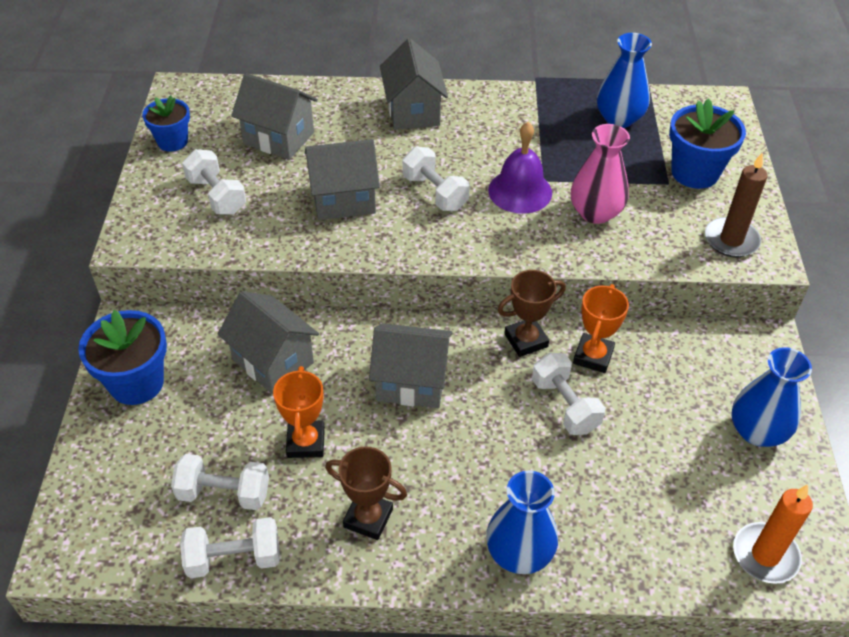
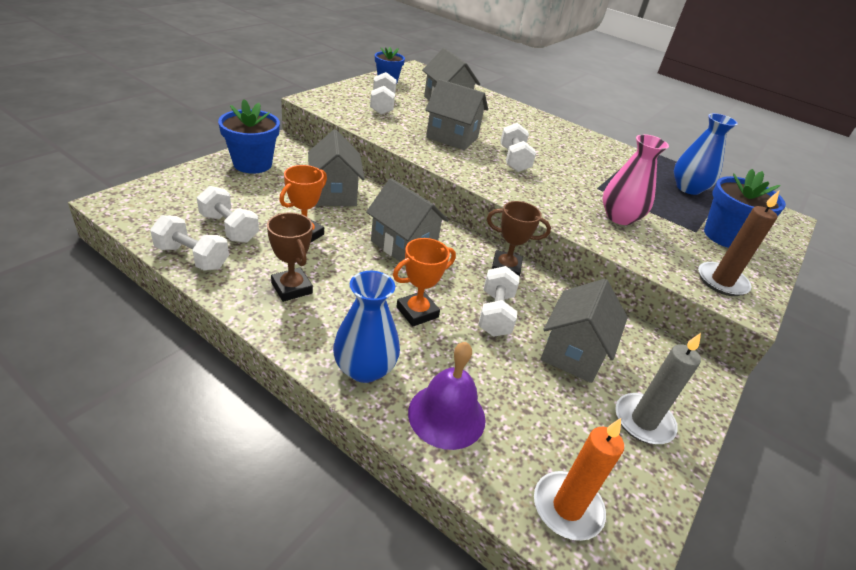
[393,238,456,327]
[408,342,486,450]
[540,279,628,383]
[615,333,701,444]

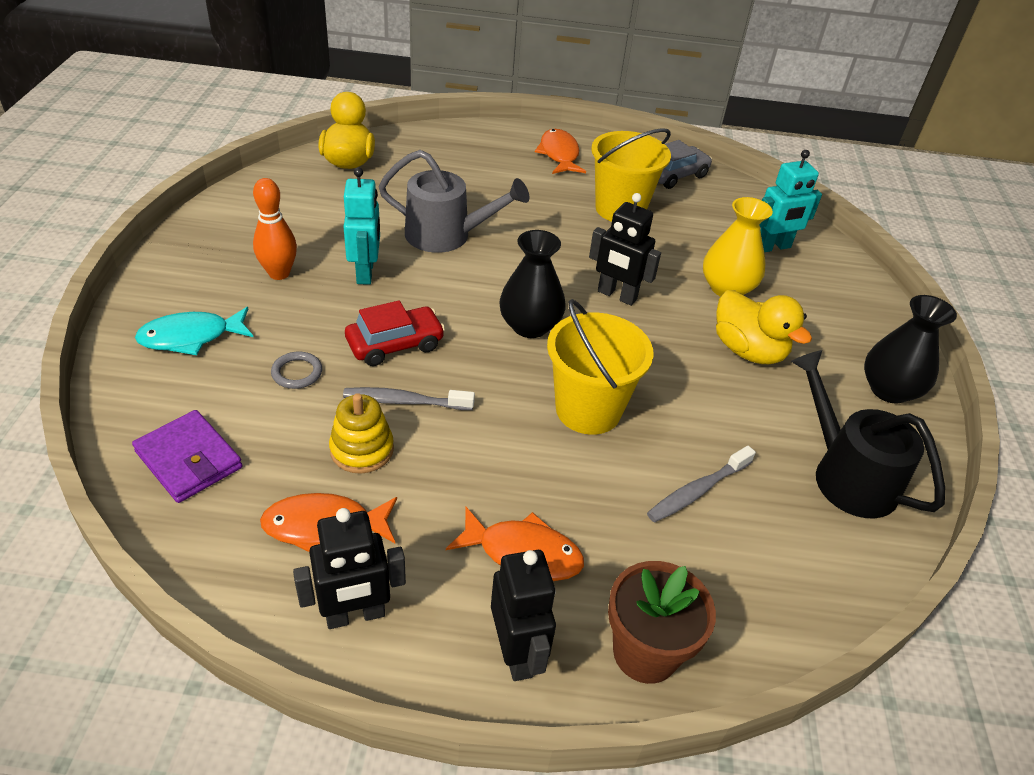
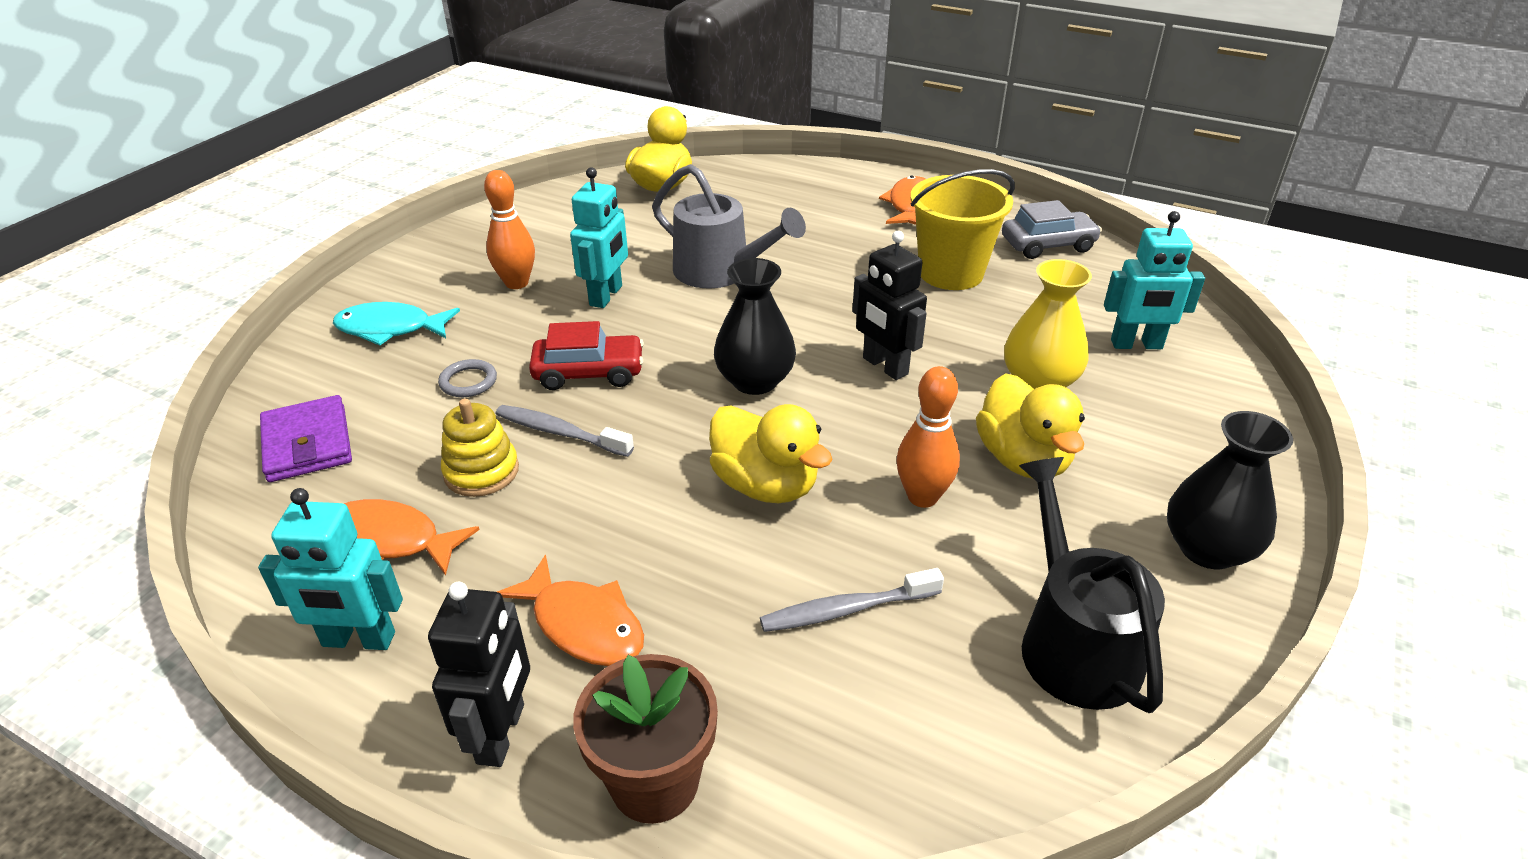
[258,488,403,650]
[709,404,832,503]
[897,366,960,508]

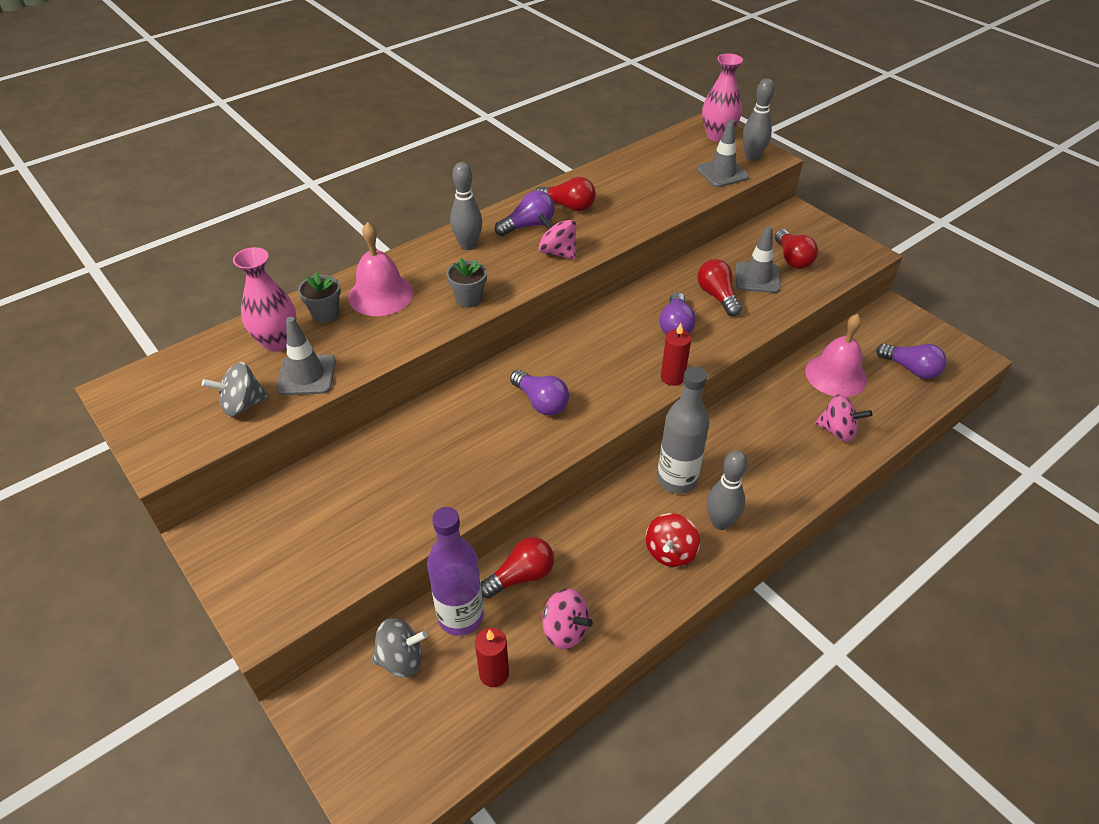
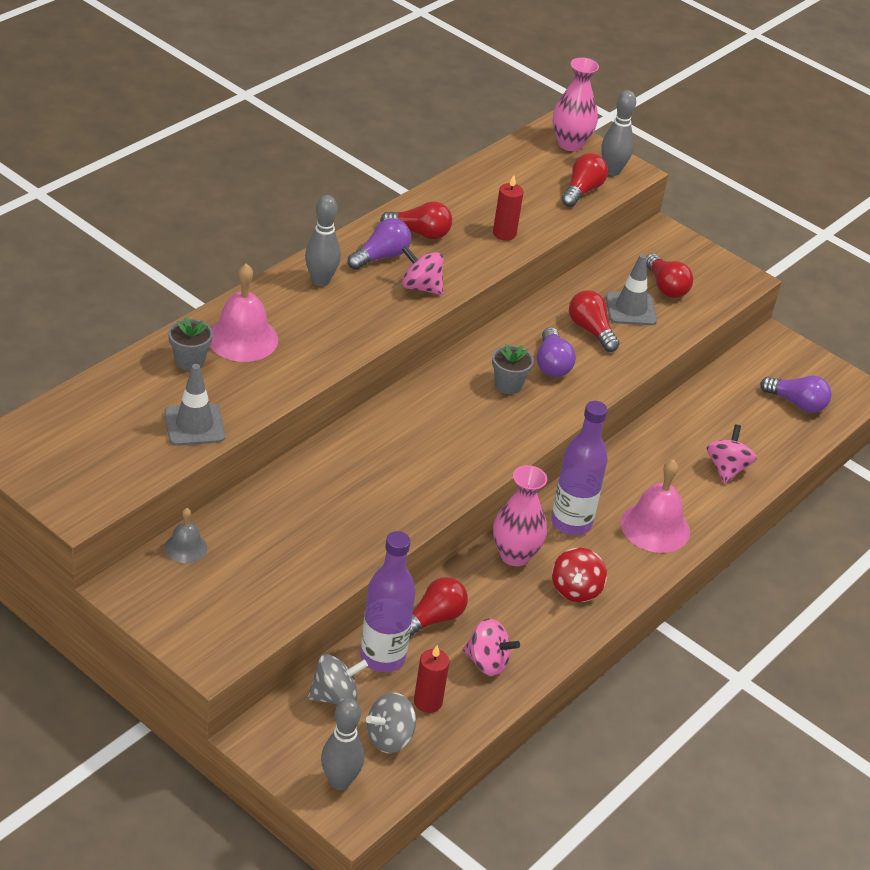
[165,508,207,563]
[321,698,364,790]
[366,693,416,753]
[492,344,534,394]
[493,175,524,241]
[493,465,547,566]
[551,401,608,535]
[561,153,608,207]
[621,459,690,553]
[707,425,757,484]
[510,370,569,415] (first image)

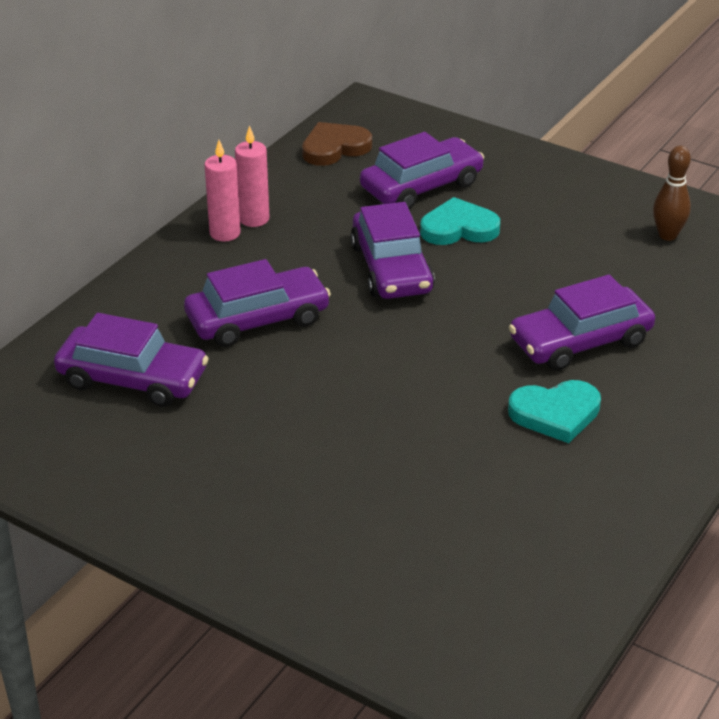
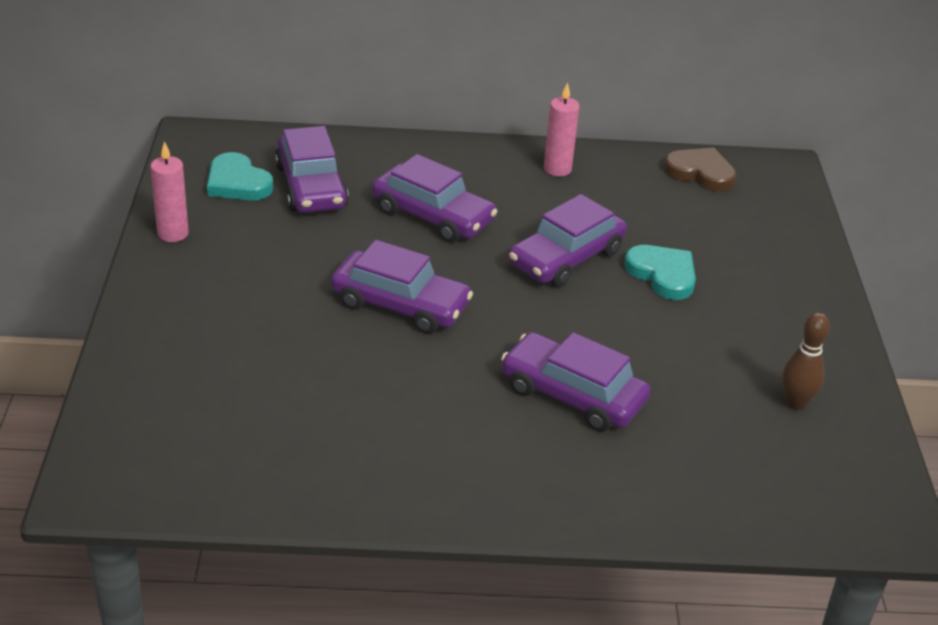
[150,141,189,242]
[207,152,273,200]
[331,240,473,334]

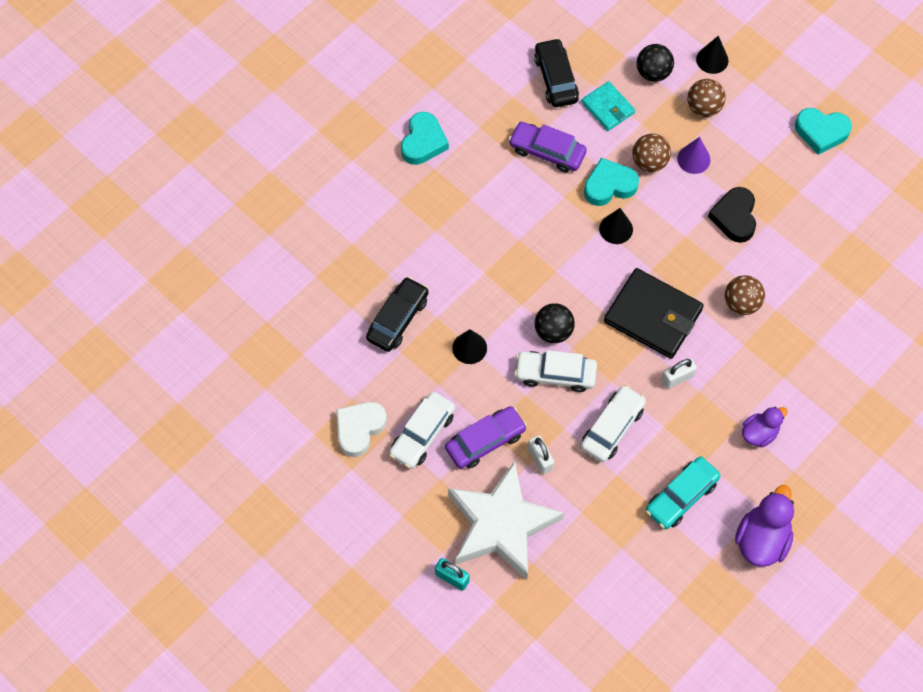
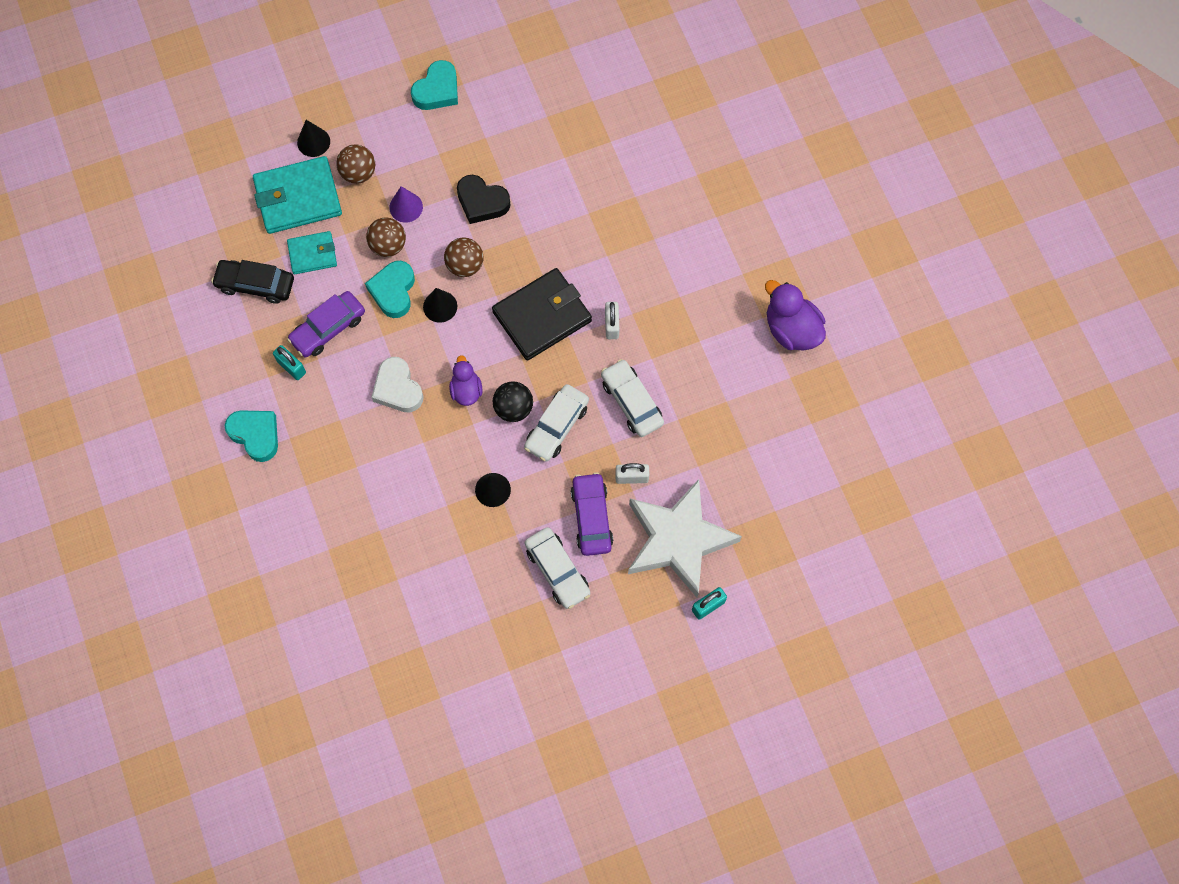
[253,156,342,234]
[273,345,306,380]
[371,357,424,413]
[444,238,483,277]
[449,355,483,406]
[366,277,429,352] (first image)
[646,456,721,529] (first image)

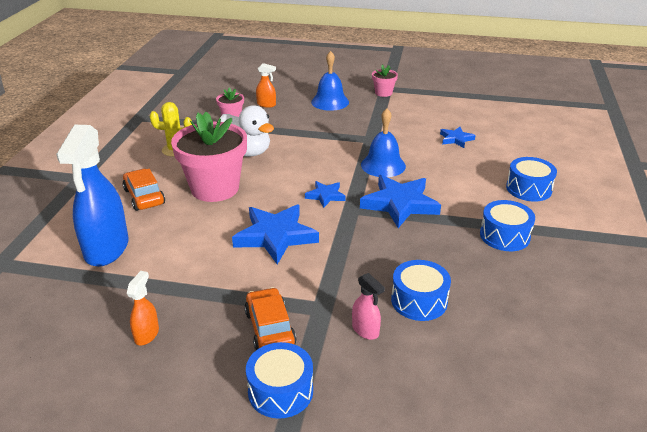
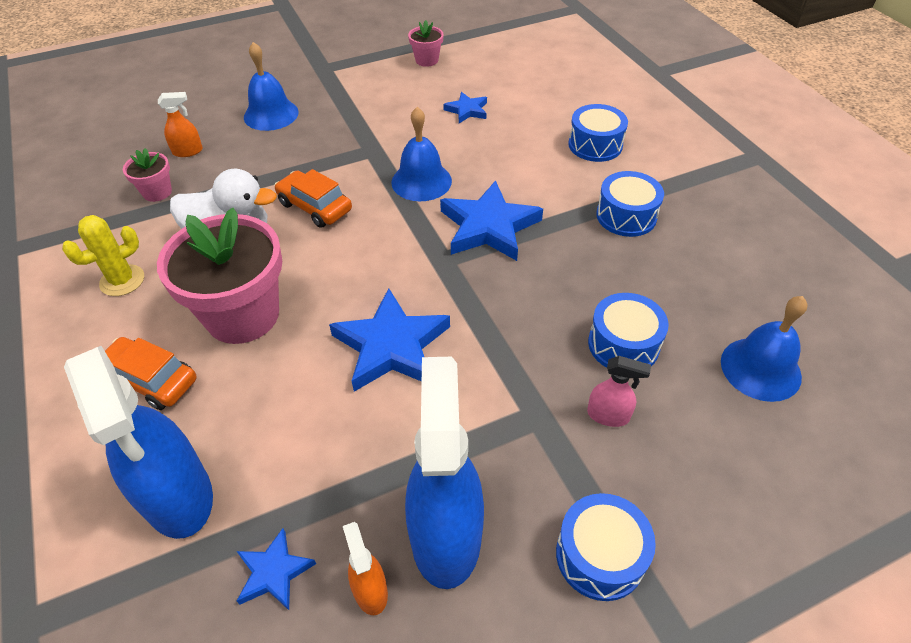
[237,528,316,610]
[274,169,352,228]
[405,357,484,589]
[408,20,444,67]
[721,296,808,402]

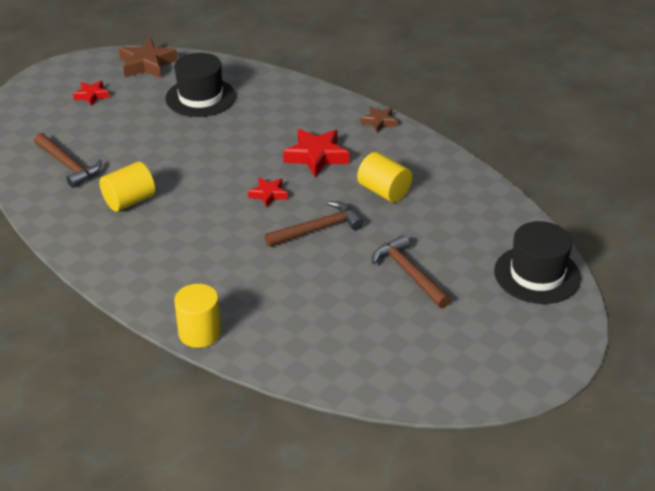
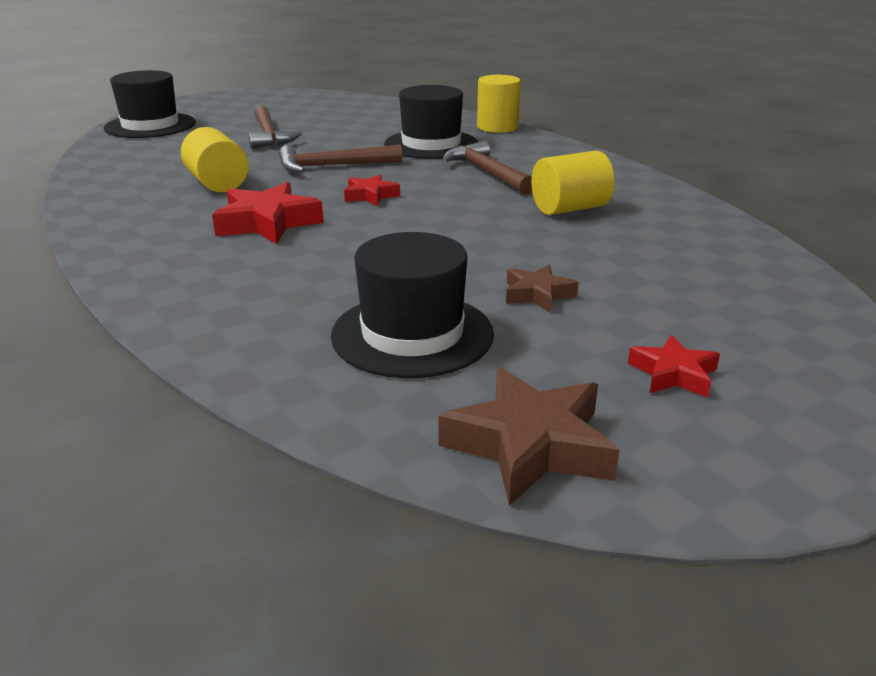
[384,85,478,159]
[442,141,532,195]
[506,265,579,313]

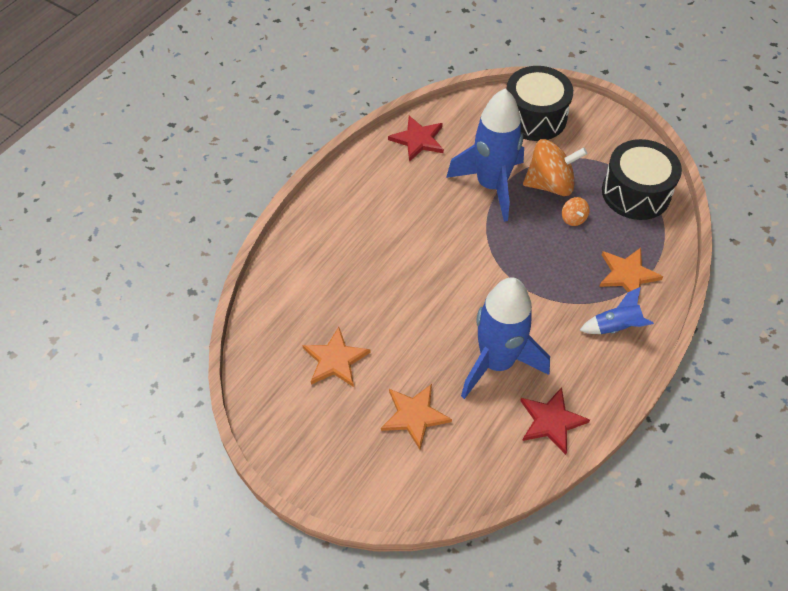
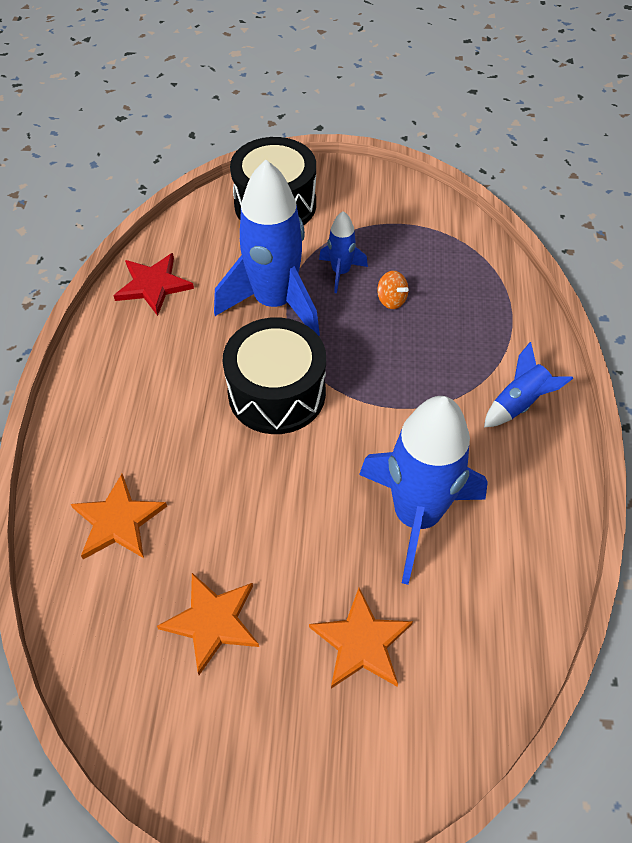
[71,474,167,559]
[222,317,326,434]
[319,211,368,293]
[520,387,590,455] (first image)

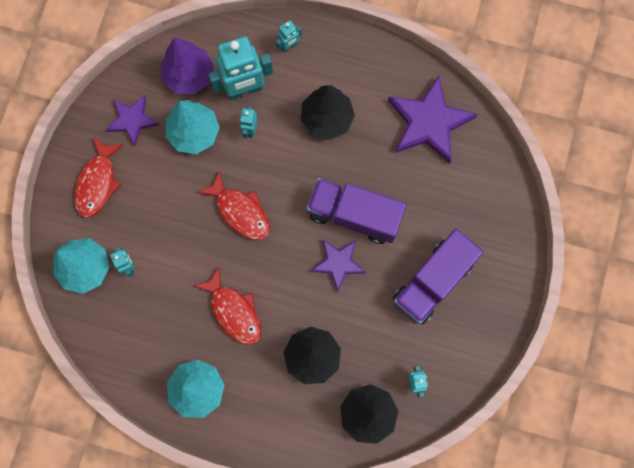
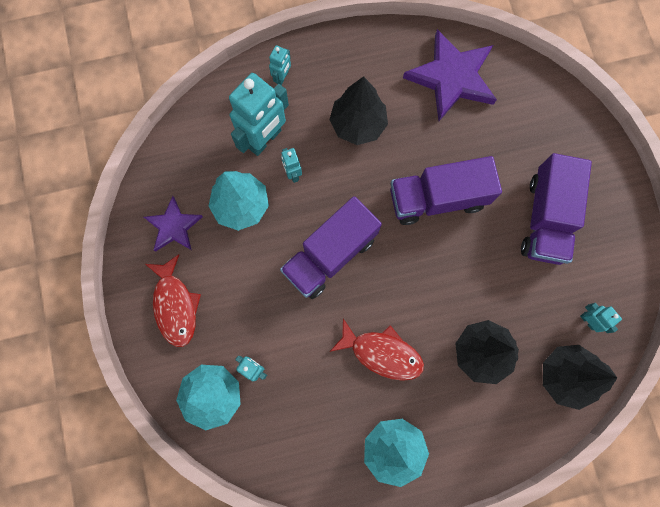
[280,196,382,299]
[161,37,214,94] (first image)
[311,240,366,292] (first image)

